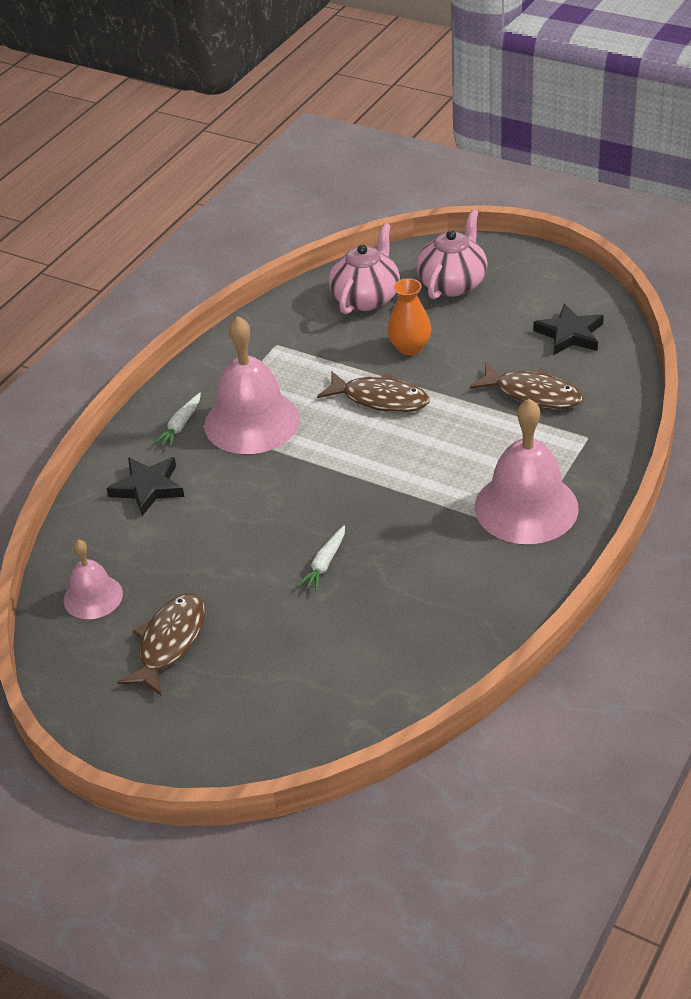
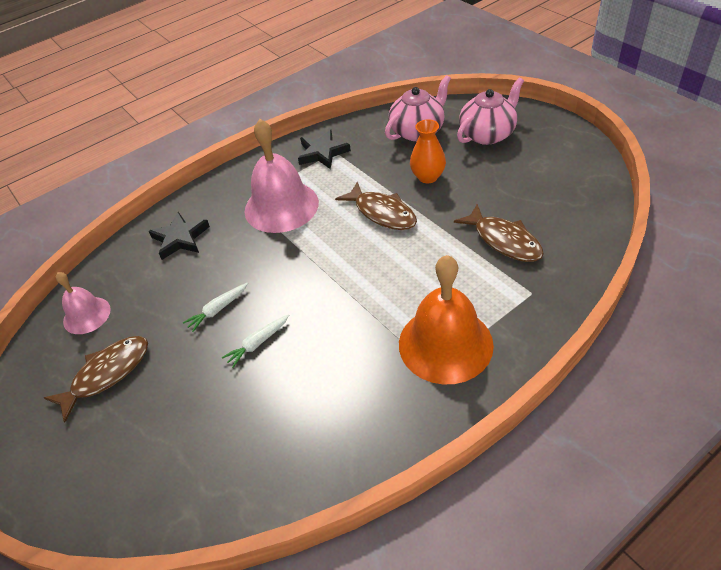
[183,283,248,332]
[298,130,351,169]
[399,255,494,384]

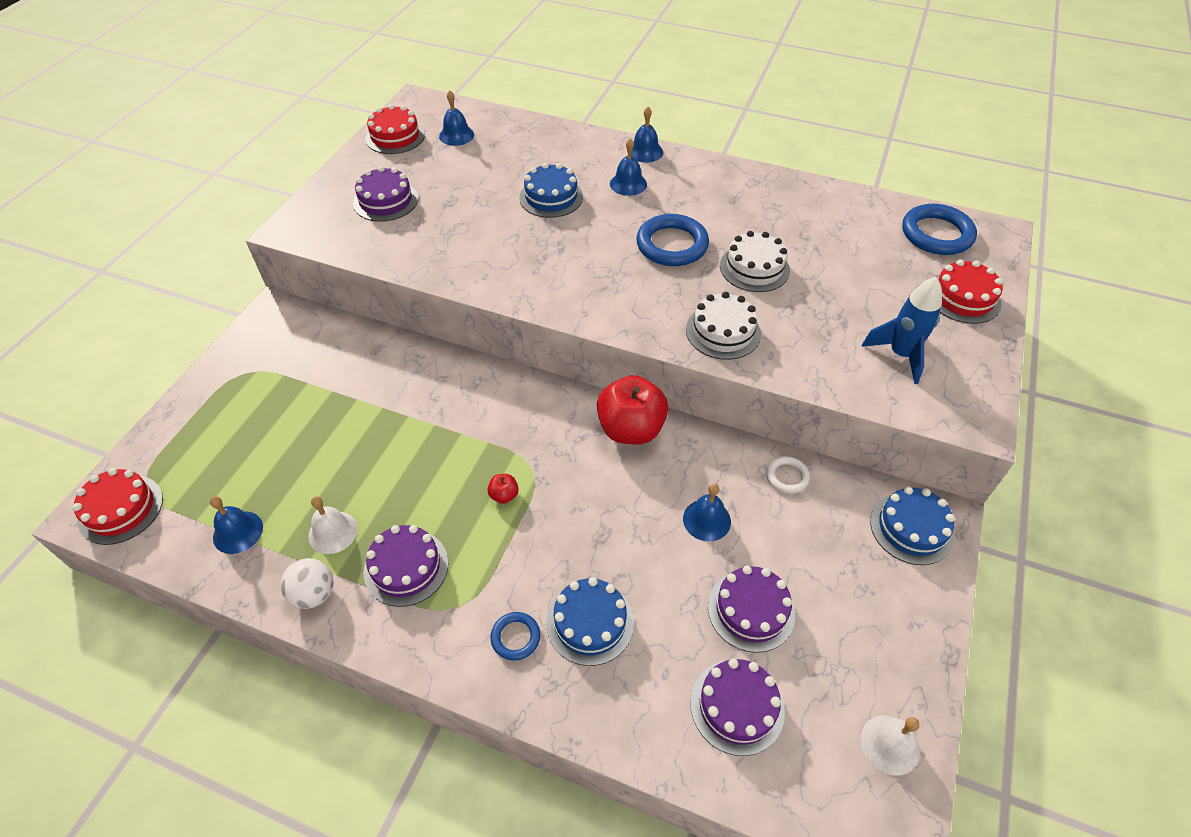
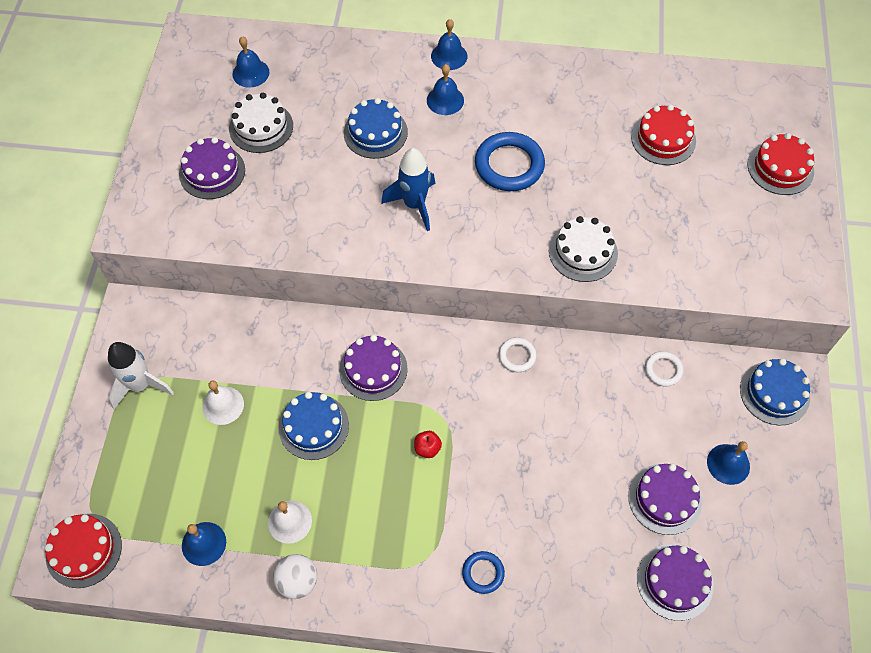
[108,342,174,409]
[202,381,244,425]
[229,93,293,153]
[279,392,349,460]
[339,335,408,401]
[381,148,435,231]
[498,337,537,372]
[631,104,696,165]
[707,441,750,485]
[902,204,977,255] (first image)

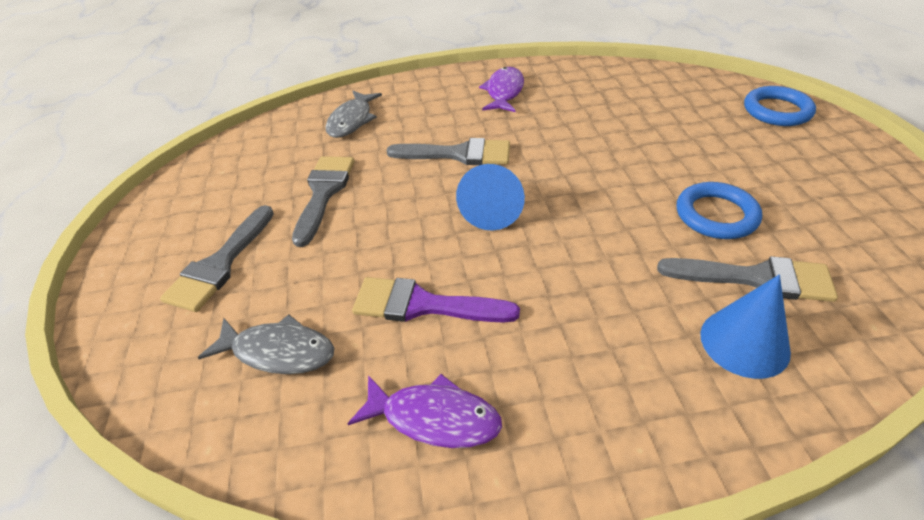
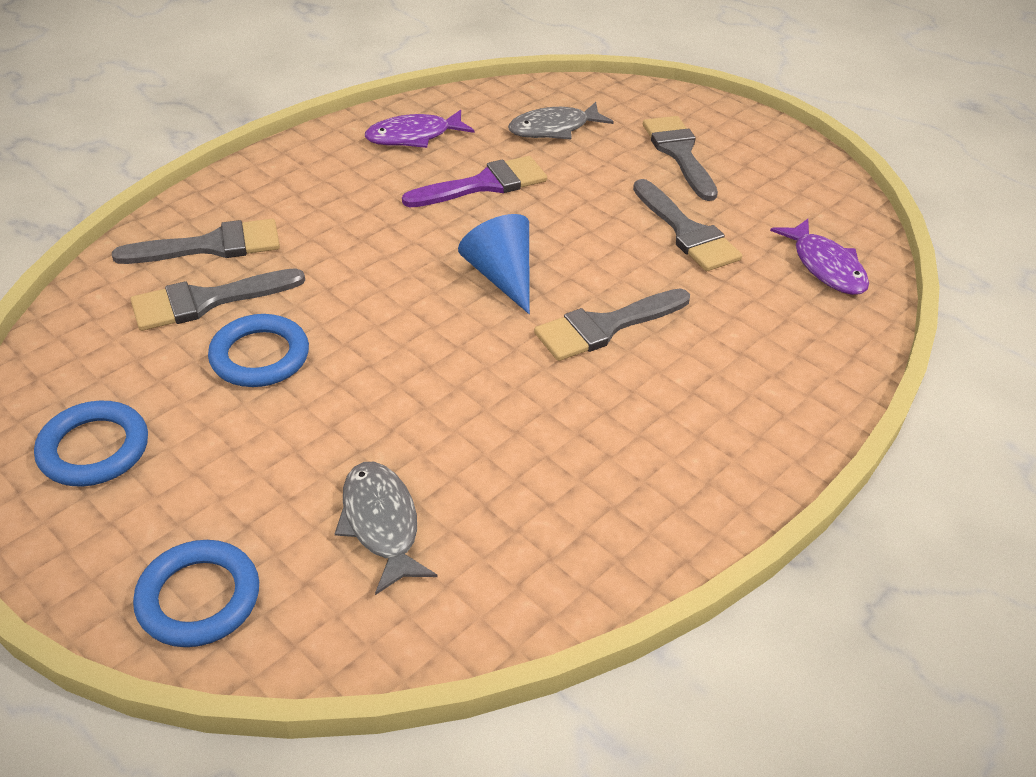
[34,401,148,487]
[112,219,280,264]
[335,462,437,595]
[770,219,869,295]

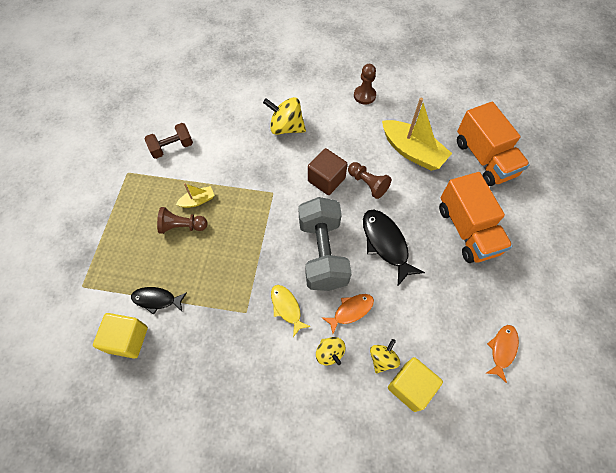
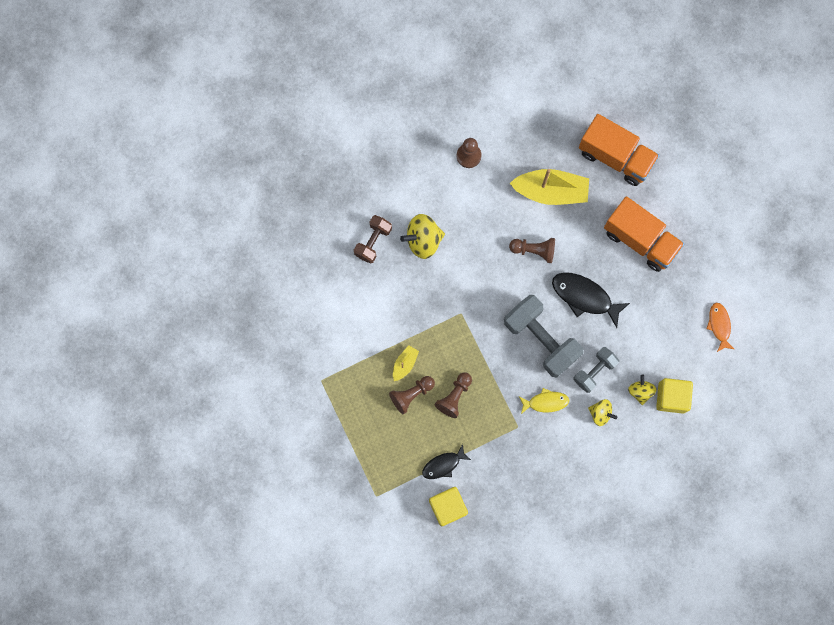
[354,215,392,264]
[435,372,472,418]
[519,388,569,414]
[574,347,619,393]
[308,148,347,195] (first image)

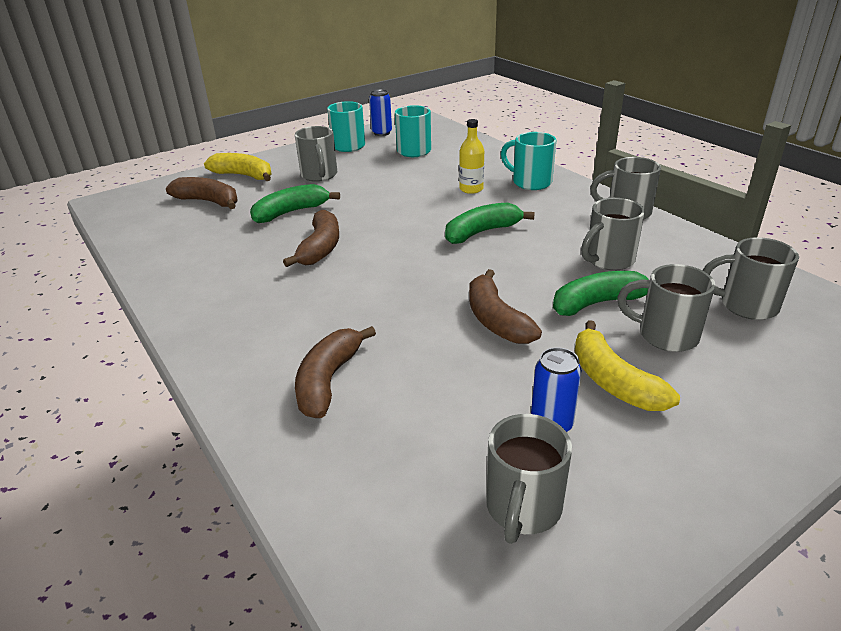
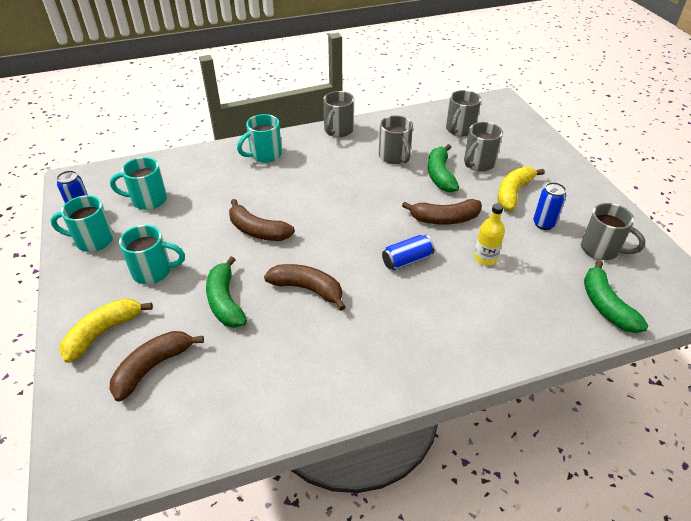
[119,225,185,284]
[229,199,295,241]
[382,235,434,270]
[474,203,505,265]
[498,167,545,211]
[584,260,648,333]

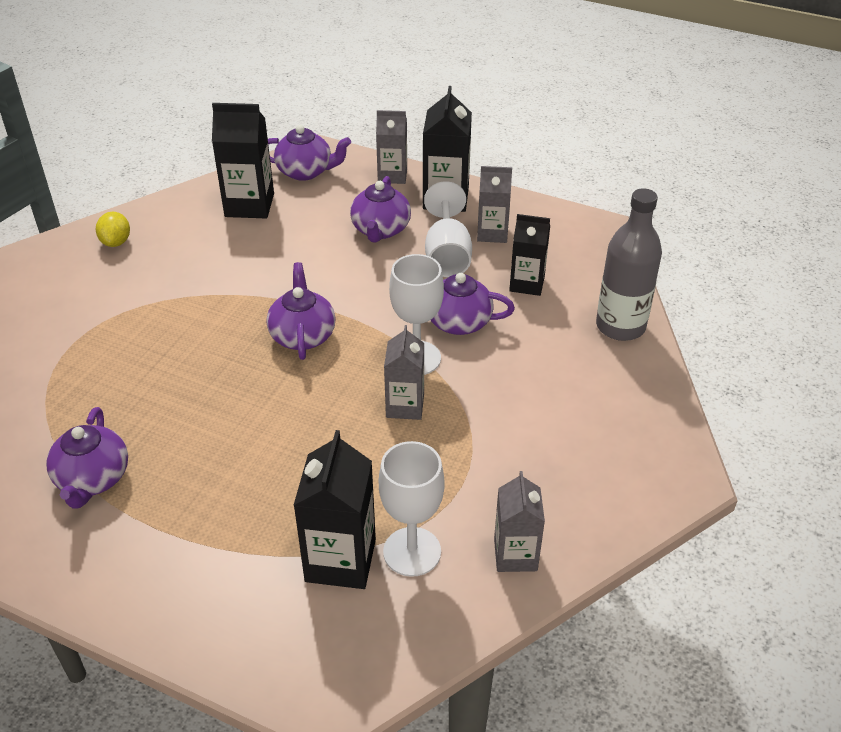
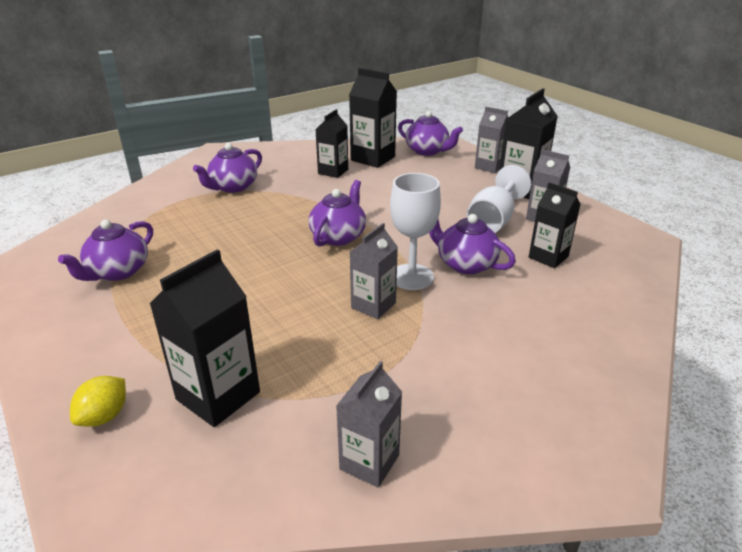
[70,376,126,427]
[193,143,262,193]
[315,109,348,178]
[379,441,445,577] (first image)
[596,188,662,341] (first image)

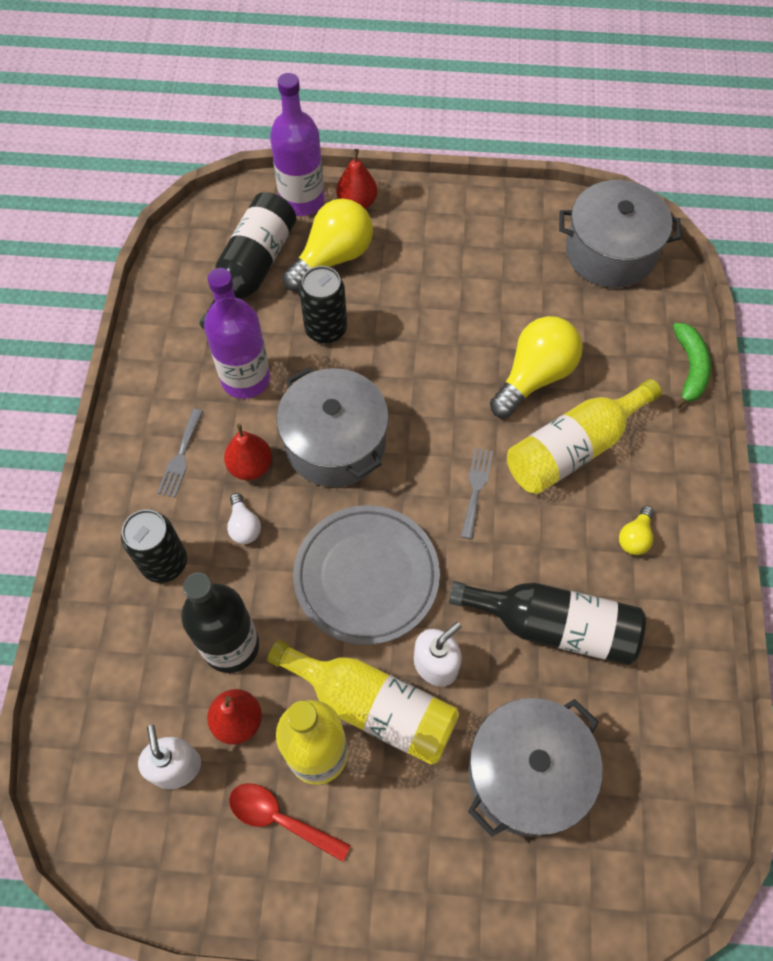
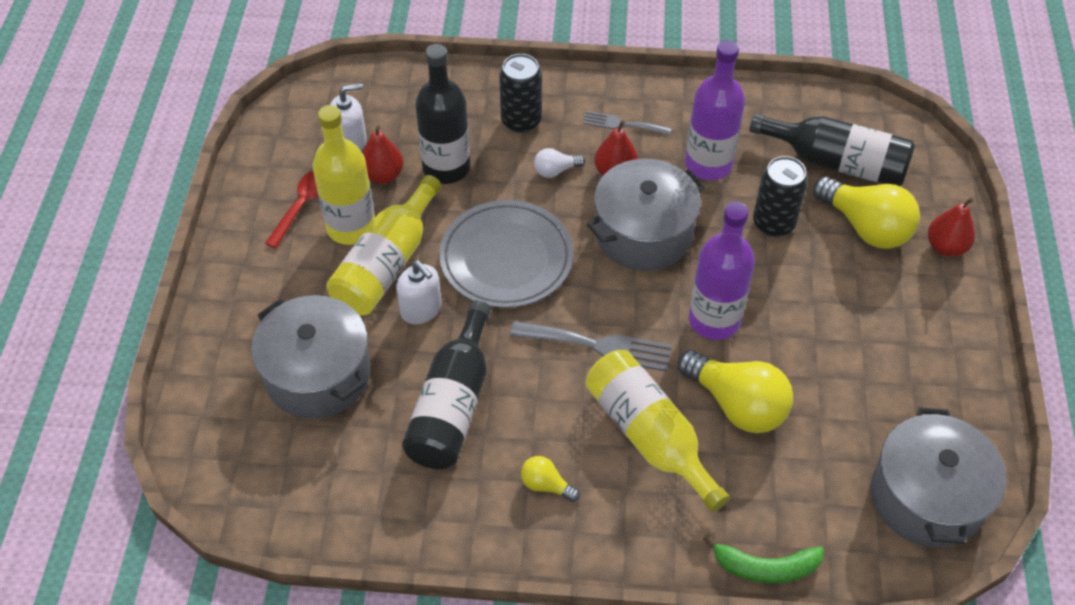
[510,321,672,372]
[688,202,755,340]

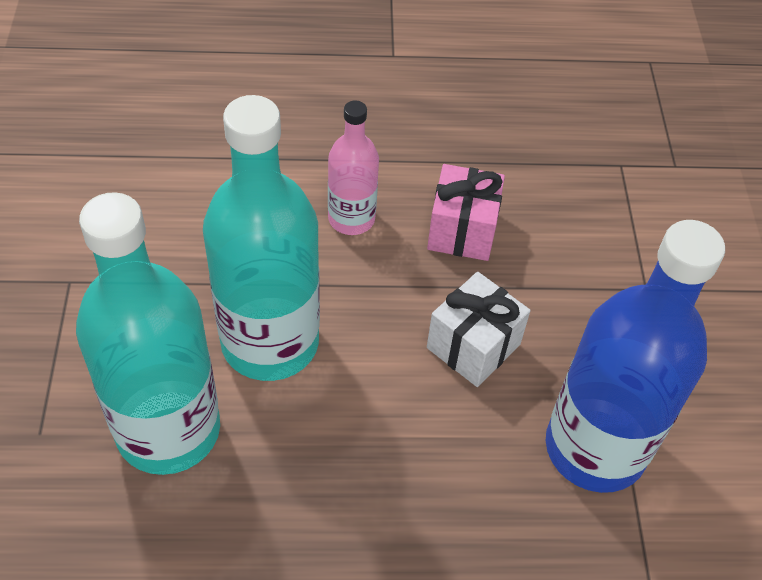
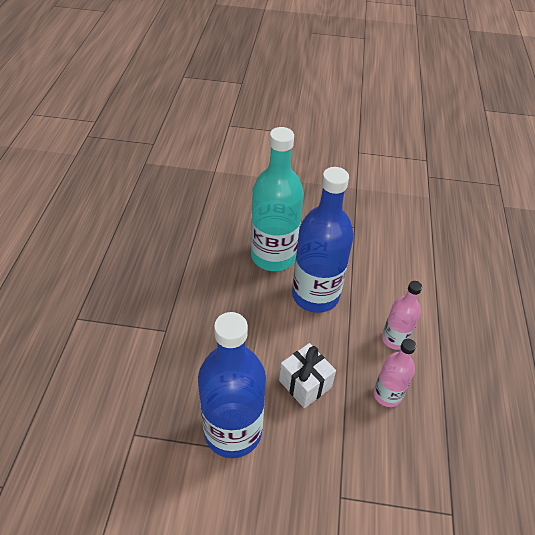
[292,167,354,313]
[374,339,416,407]

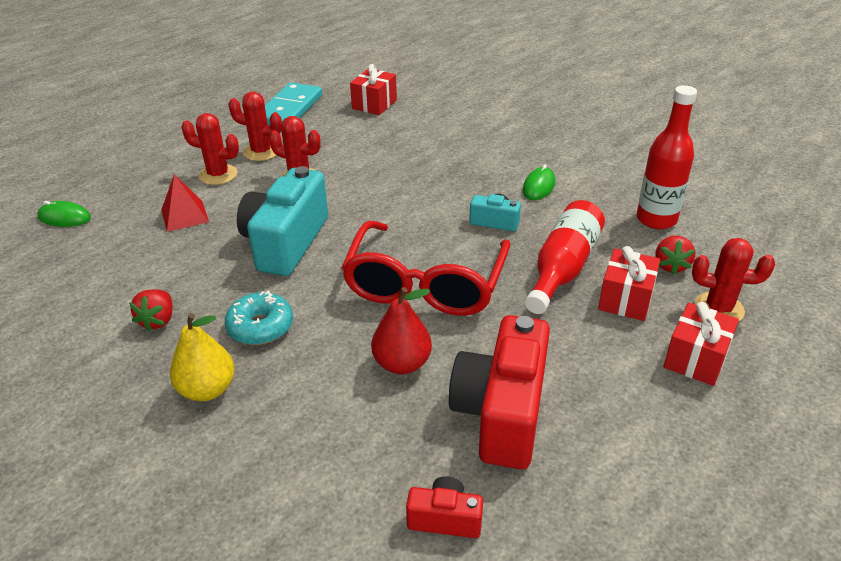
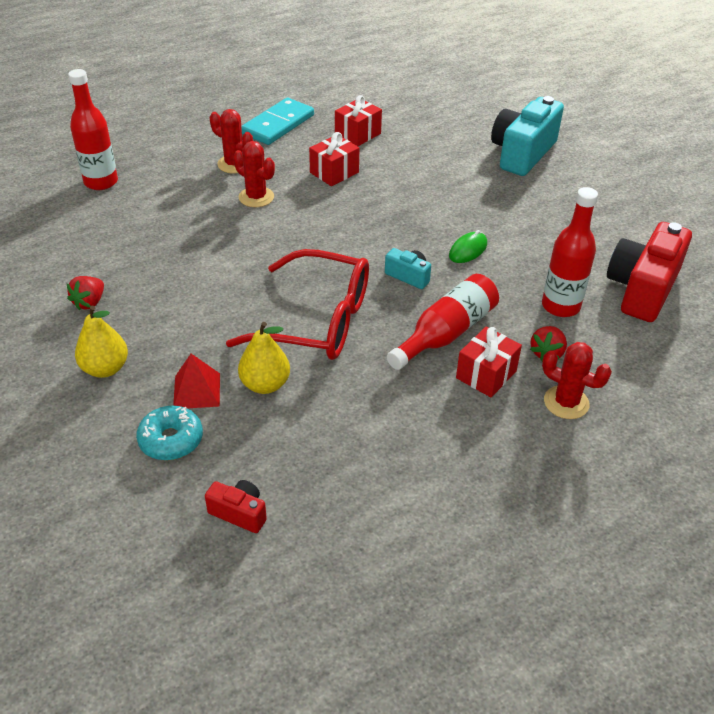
[68,69,118,190]
[136,406,203,460]
[173,354,220,408]
[226,249,369,360]
[238,322,290,394]
[309,132,359,186]
[491,96,564,176]
[607,222,692,322]
[37,201,91,227] (first image)
[181,113,239,185] (first image)

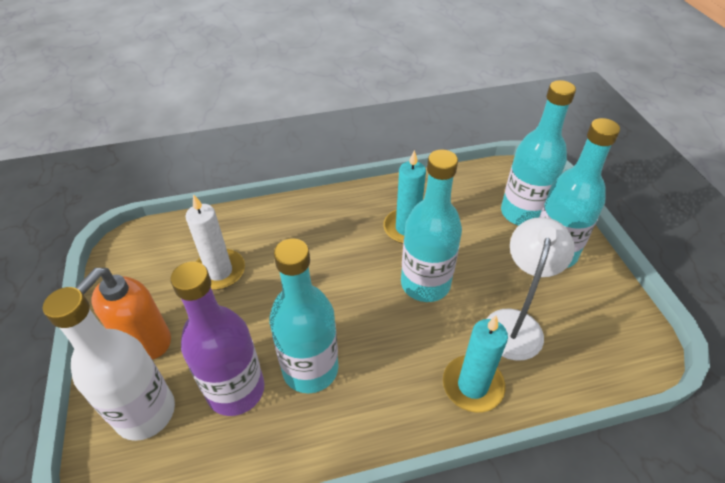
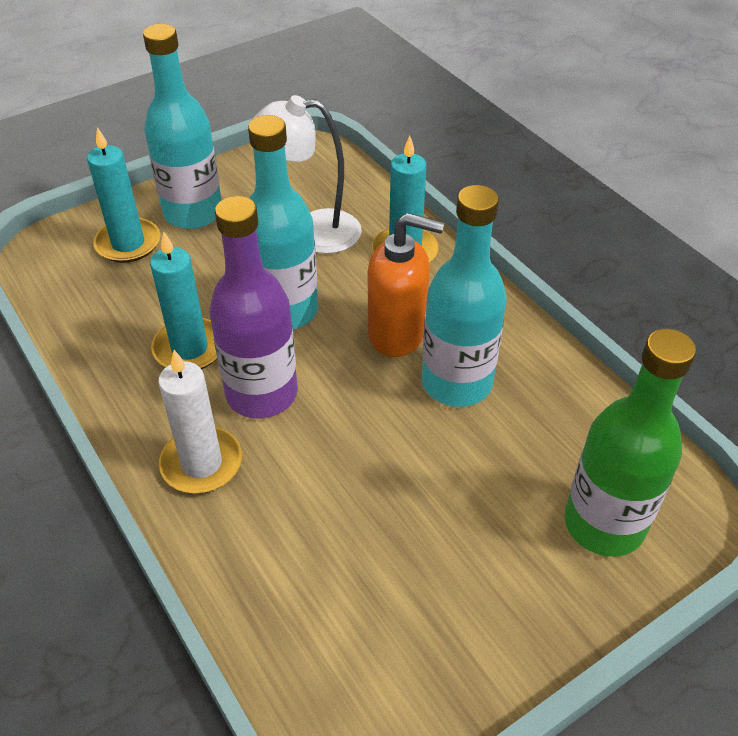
[87,127,160,263]
[158,350,242,493]
[209,196,298,419]
[368,213,445,357]
[564,329,696,557]

